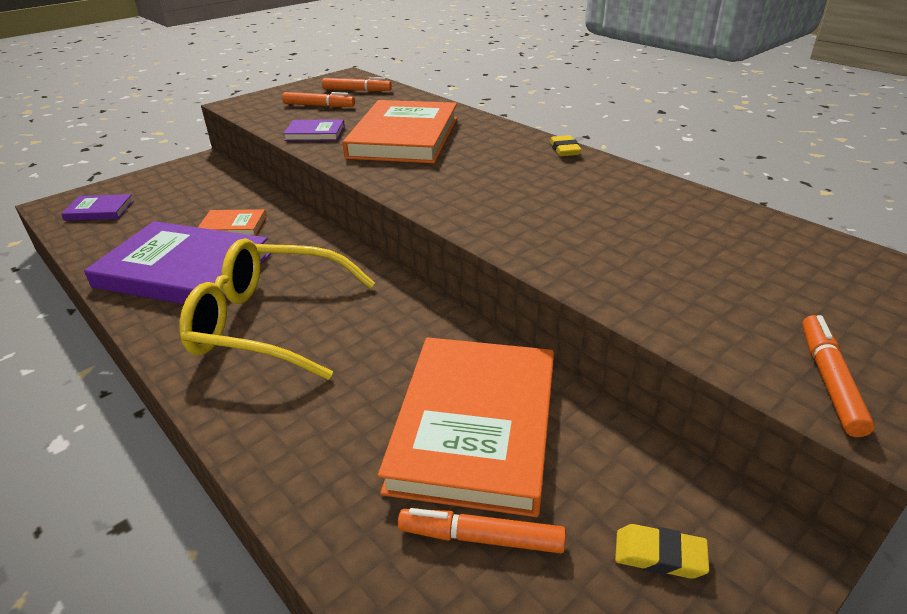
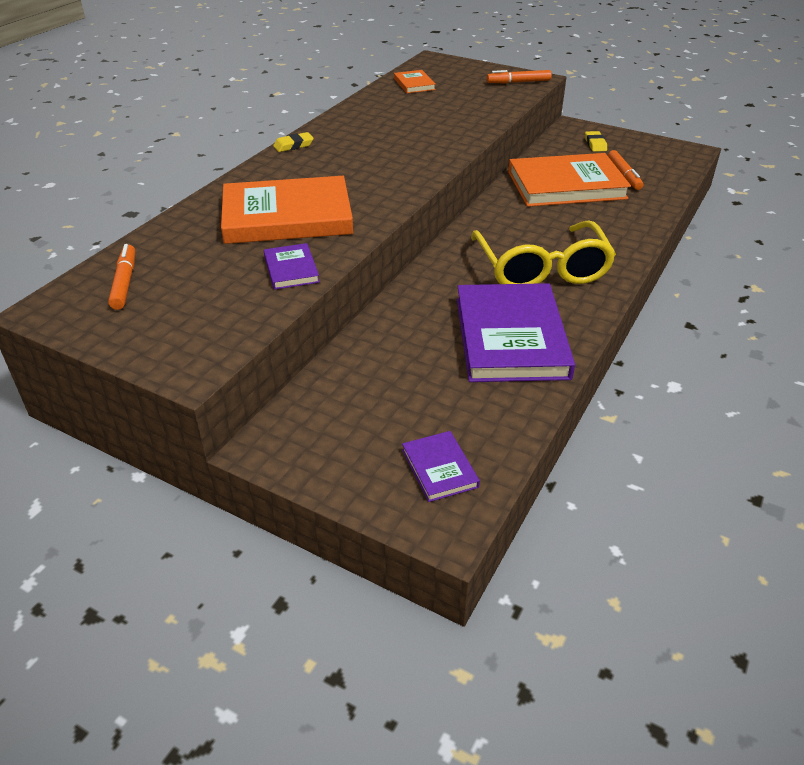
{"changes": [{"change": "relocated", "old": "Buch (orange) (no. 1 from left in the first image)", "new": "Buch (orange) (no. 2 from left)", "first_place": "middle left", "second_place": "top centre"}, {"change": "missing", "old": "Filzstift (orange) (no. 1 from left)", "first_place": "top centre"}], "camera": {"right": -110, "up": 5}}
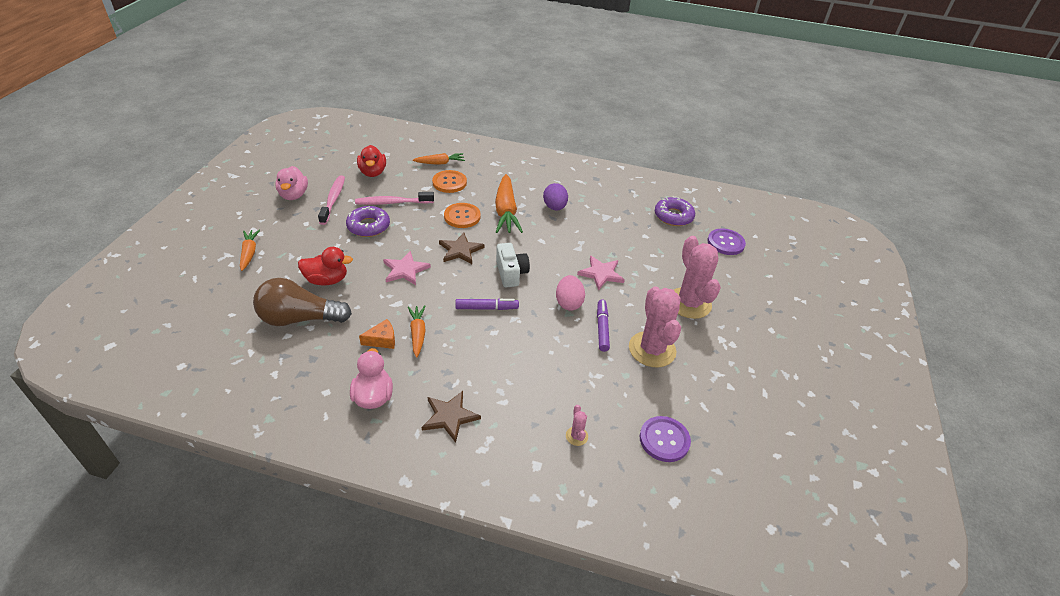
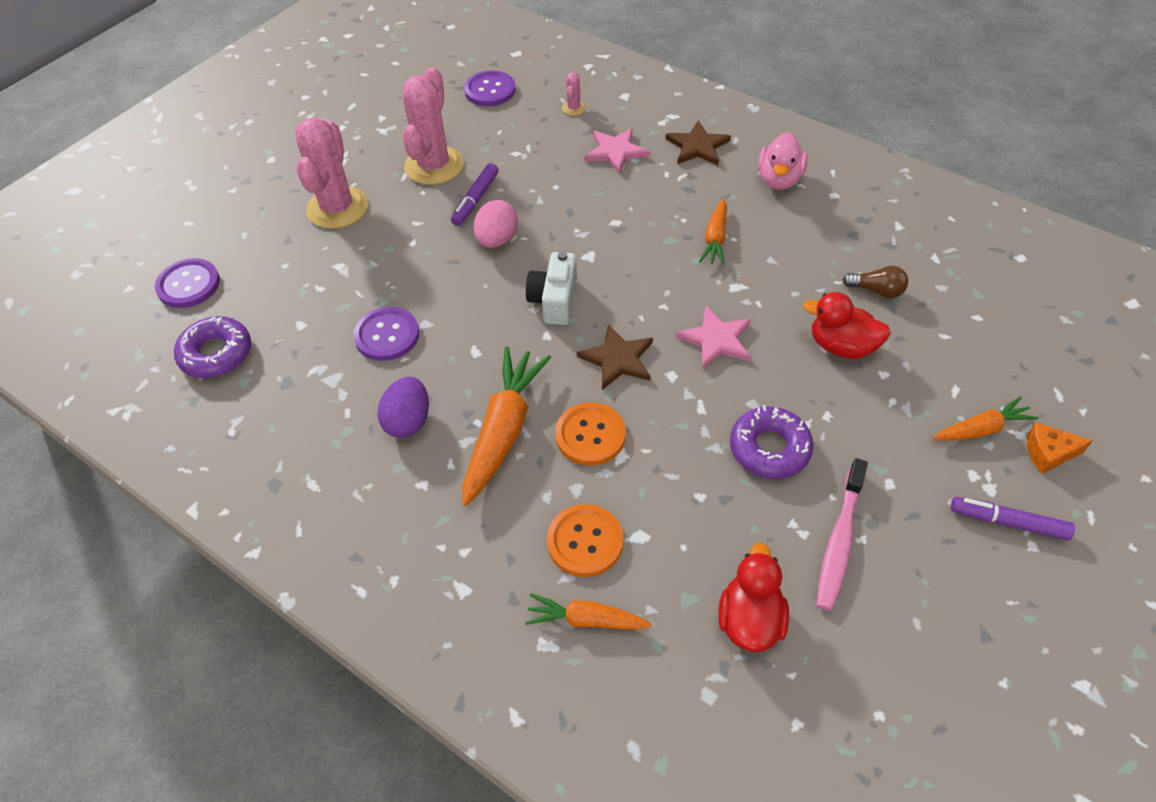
{"changes": [{"change": "spun", "old": "Karotte (orange) (no. 1 from left in the first image)", "first_place": "middle left", "second_place": "middle right", "degrees": -120}, {"change": "size", "old": "Glühbirne (braun)", "first_place": "middle left", "second_place": "middle right", "factor": 0.47}, {"change": "missing", "old": "Ente (rosa) (no. 1 from left)", "first_place": "top left"}, {"change": "missing", "old": "Zahnbürste (rosa) (no. 2 from left)", "first_place": "top centre"}, {"change": "relocated", "old": "Käse (orange)", "first_place": "centre", "second_place": "middle right"}, {"change": "relocated", "old": "Filzstift (lila) (no. 1 from left in the first image)", "new": "Filzstift (lila) (no. 2 from left)", "first_place": "centre", "second_place": "middle right"}, {"change": "relocated", "old": "Stern (rosa) (no. 2 from left in the first image)", "new": "Stern (rosa) (no. 1 from left)", "first_place": "centre", "second_place": "top centre"}, {"change": "appeared", "new": "Knopf (lila) (no. 2 from left)", "second_place": "centre"}], "camera": {"right": -155, "up": 10}}
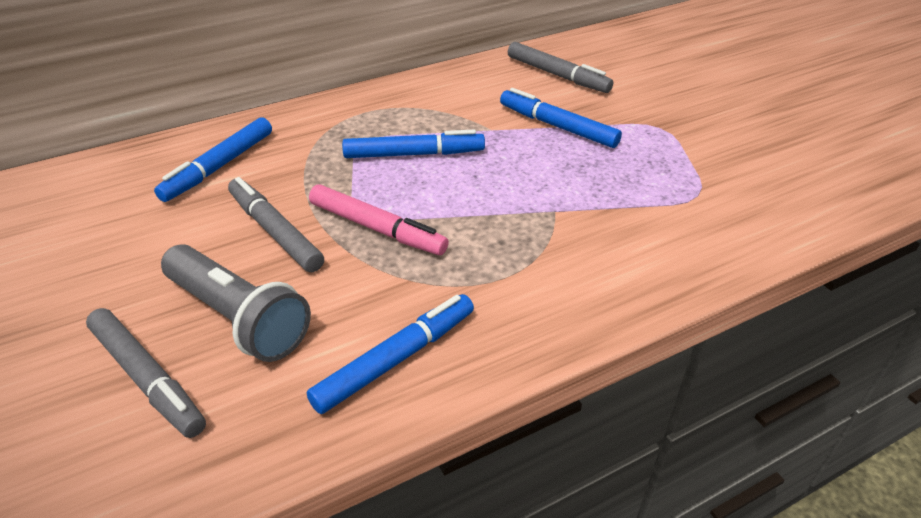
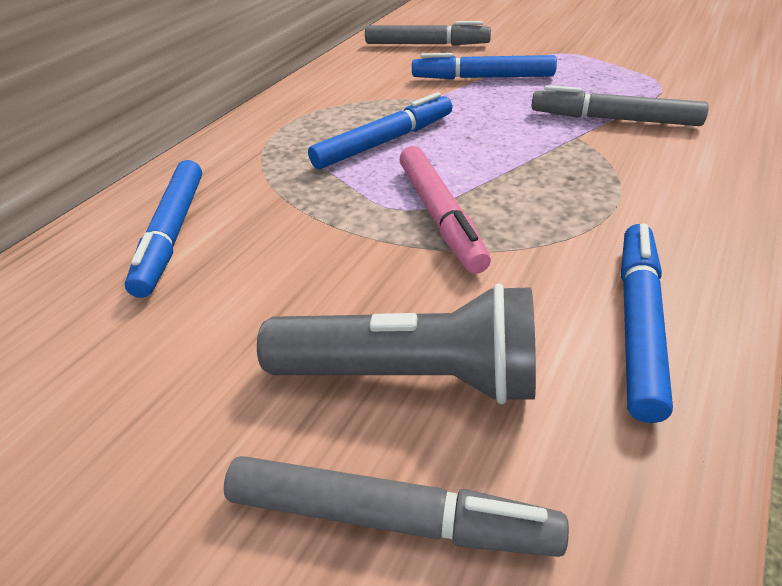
{"changes": [{"change": "relocated", "old": "Filzstift (grau) (no. 2 from left in the first image)", "new": "Filzstift (grau) (no. 3 from left)", "first_place": "middle left", "second_place": "top right"}, {"change": "spun", "old": "Filzstift (rosa)", "first_place": "centre", "second_place": "centre", "degrees": 75}], "camera": {"right": -30, "up": 0}}
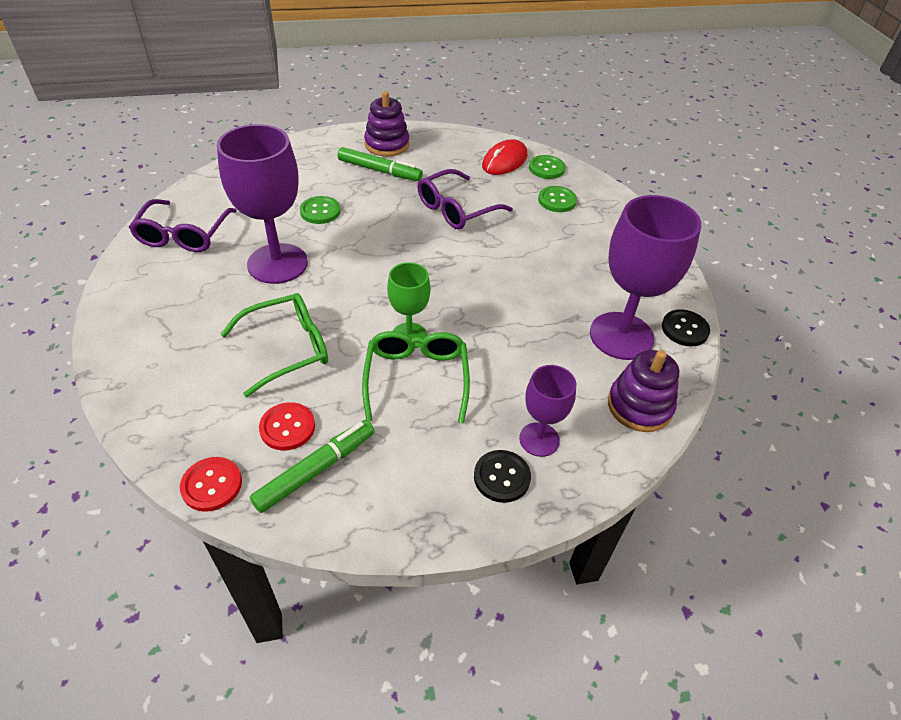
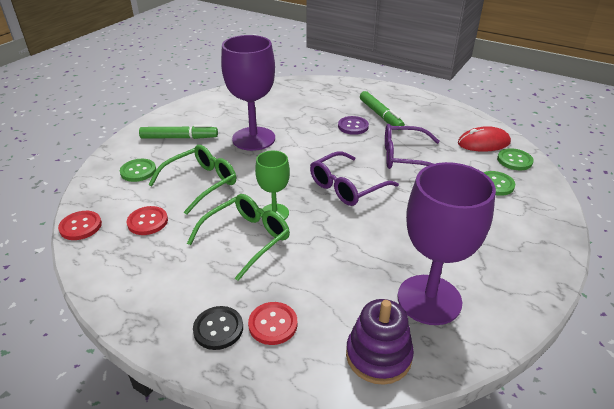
{"changes": [{"change": "relocated", "old": "Brille (lila) (no. 1 from left)", "first_place": "top left", "second_place": "centre"}, {"change": "spun", "old": "Brille (grün) (no. 1 from left)", "first_place": "middle left", "second_place": "middle left", "degrees": -60}, {"change": "relocated", "old": "Filzstift (grün) (no. 1 from left)", "first_place": "centre", "second_place": "top left"}, {"change": "relocated", "old": "Knopf (grün) (no. 1 from left)", "first_place": "top centre", "second_place": "middle left"}, {"change": "missing", "old": "Stapelspielzeug (lila) (no. 1 from left)", "first_place": "top centre"}, {"change": "exchanged", "old": "Kelch (lila) (no. 2 from left)", "new": "Knopf (rot) (no. 3 from left)", "first_place": "centre", "second_place": "bottom centre"}, {"change": "missing", "old": "Knopf (schwarz) (no. 2 from left)", "first_place": "middle right"}, {"change": "appeared", "new": "Knopf (lila)", "second_place": "top centre"}], "camera": {"right": 45, "up": -10}}
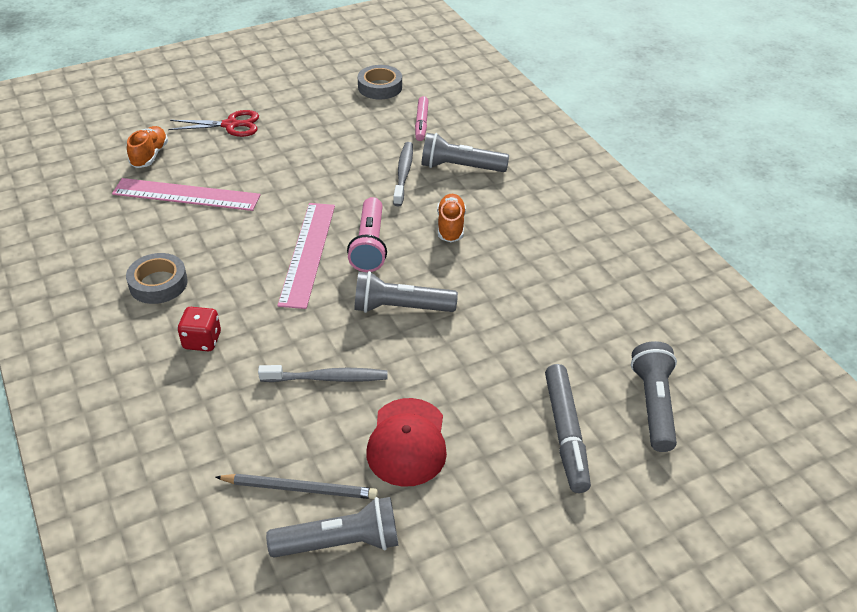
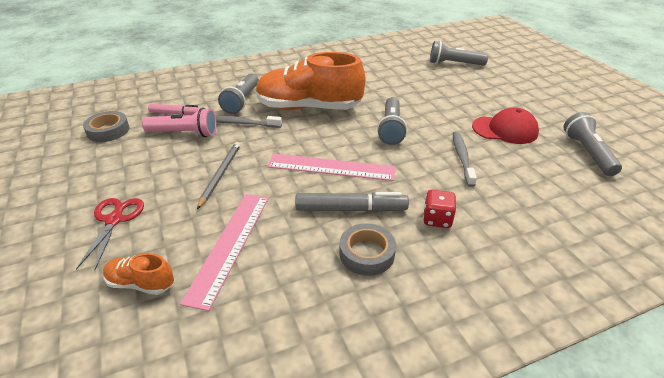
{"changes": [{"change": "relocated", "old": "Bleistift (grau)", "first_place": "bottom centre", "second_place": "middle left"}, {"change": "relocated", "old": "Taschenlampe (rosa)", "first_place": "centre", "second_place": "top left"}, {"change": "size", "old": "Schuh (orange) (no. 2 from left)", "first_place": "centre", "second_place": "top centre", "factor": 2.27}, {"change": "relocated", "old": "Filzstift (grau)", "first_place": "bottom centre", "second_place": "centre"}], "camera": {"right": -85, "up": -5}}
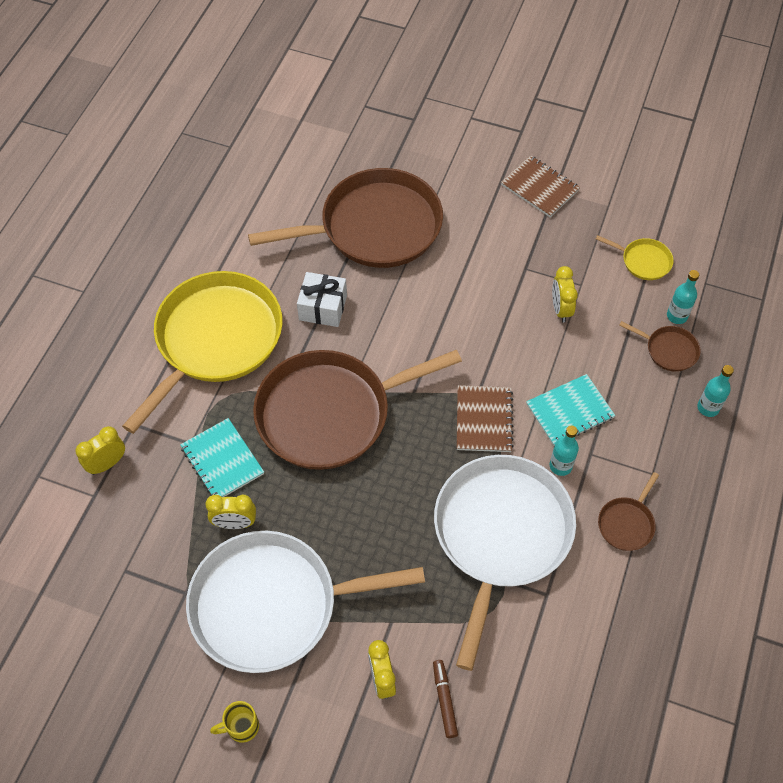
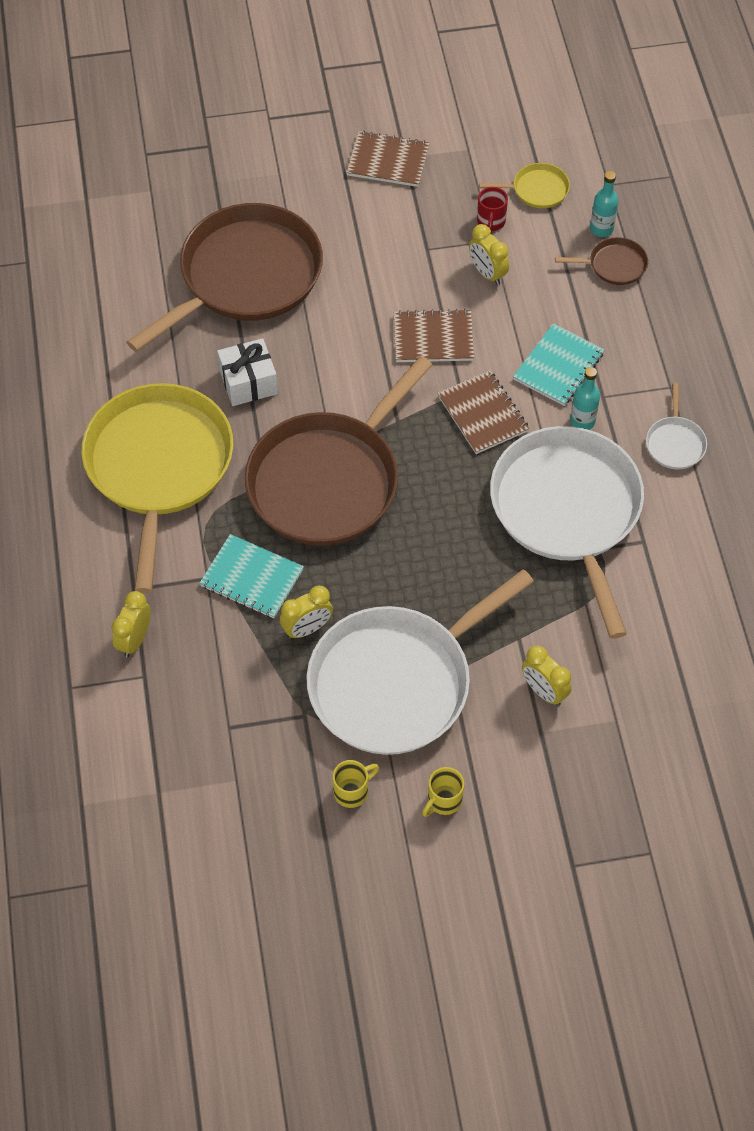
{"changes": [{"change": "missing", "old": "Filzstift (braun)", "first_place": "bottom centre"}, {"change": "colour", "old": "Pfanne (braun) (no. 3 from left)", "new": "Pfanne (weiß) (no. 3 from left)", "first_place": "middle right", "second_place": "middle right"}, {"change": "missing", "old": "Flasche (türkis) (no. 3 from left)", "first_place": "middle right"}, {"change": "appeared", "new": "Tasse (gelb) (no. 1 from left)", "second_place": "bottom centre"}, {"change": "appeared", "new": "Notizbuch (braun) (no. 2 from left)", "second_place": "top centre"}, {"change": "appeared", "new": "Tasse (rot)", "second_place": "top centre"}], "camera": {"right": -30, "up": 0}}
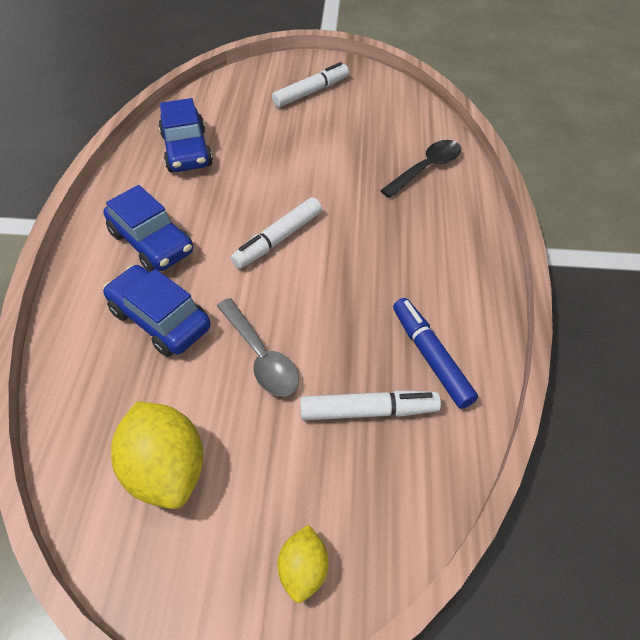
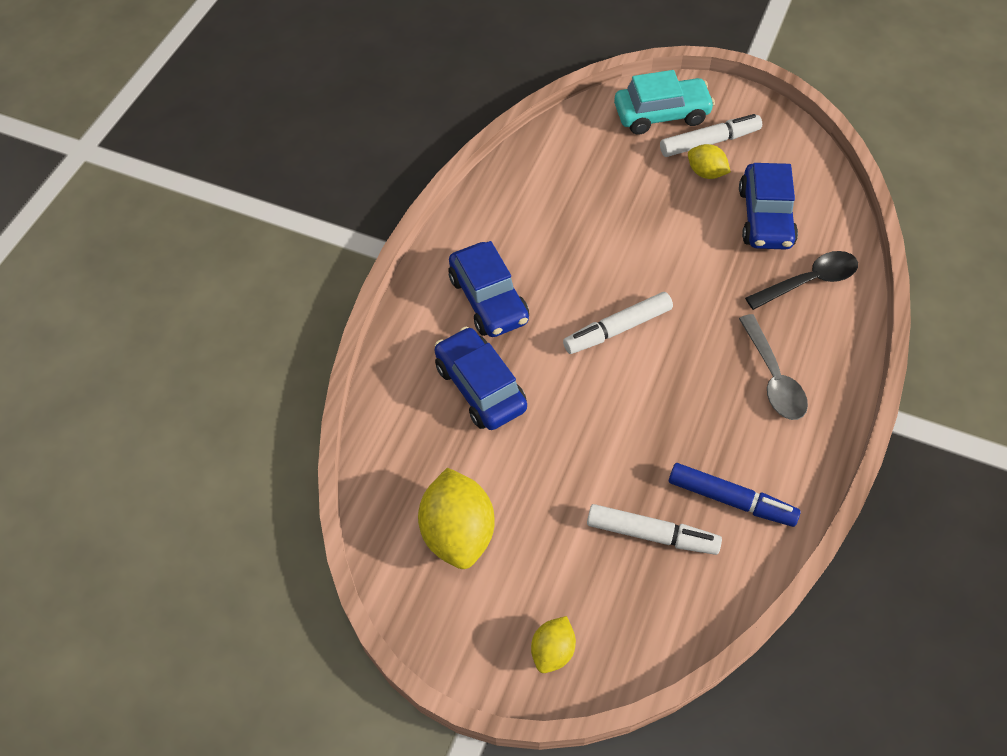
{"changes": [{"change": "relocated", "old": "Auto (blau) (no. 3 from left)", "first_place": "top left", "second_place": "top right"}, {"change": "relocated", "old": "Löffel (grau)", "first_place": "centre", "second_place": "middle right"}, {"change": "spun", "old": "Filzstift (blau)", "first_place": "middle right", "second_place": "middle right", "degrees": 120}, {"change": "appeared", "new": "Auto (türkis)", "second_place": "top centre"}, {"change": "appeared", "new": "Zitrone (gelb) (no. 3 from left)", "second_place": "top right"}], "camera": {"right": 20, "up": 5}}
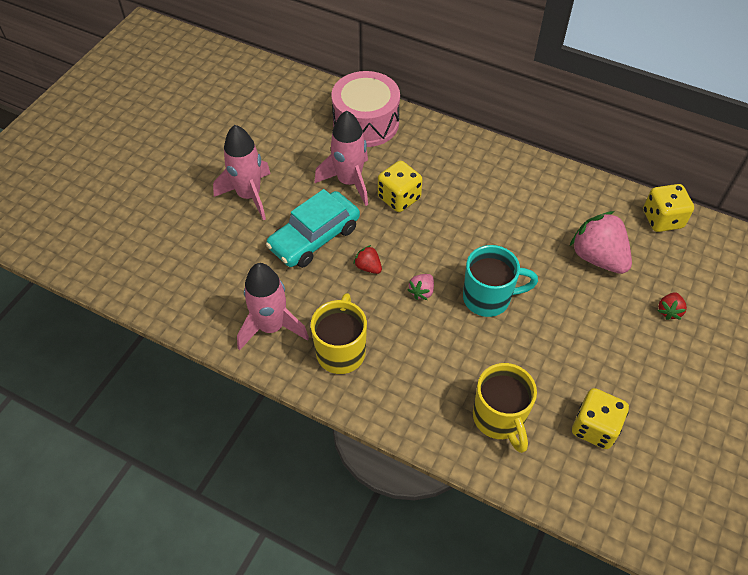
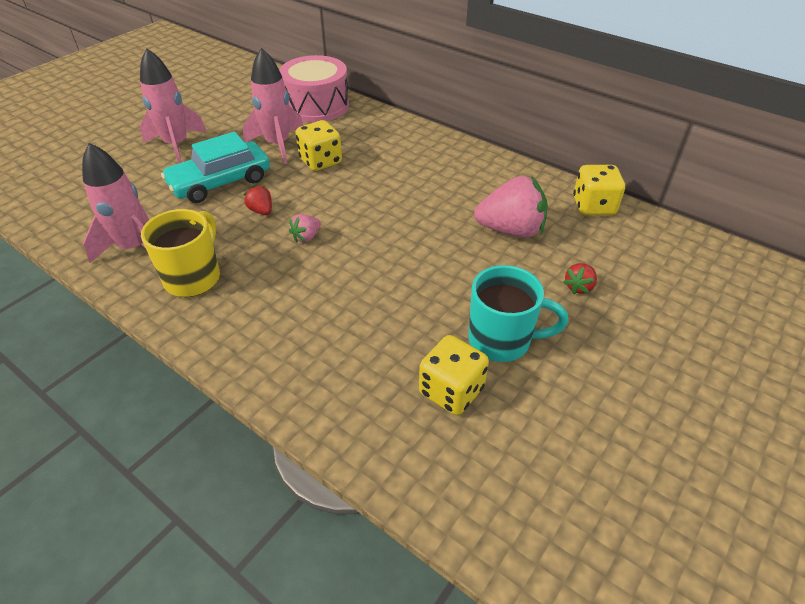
{"changes": [{"change": "relocated", "old": "Tasse (türkis)", "first_place": "middle right", "second_place": "centre"}, {"change": "missing", "old": "Tasse (gelb) (no. 2 from left)", "first_place": "bottom right"}, {"change": "spun", "old": "Erdbeere (rosa) (no. 2 from left)", "first_place": "middle right", "second_place": "centre", "degrees": 120}], "camera": {"right": 10, "up": -10}}
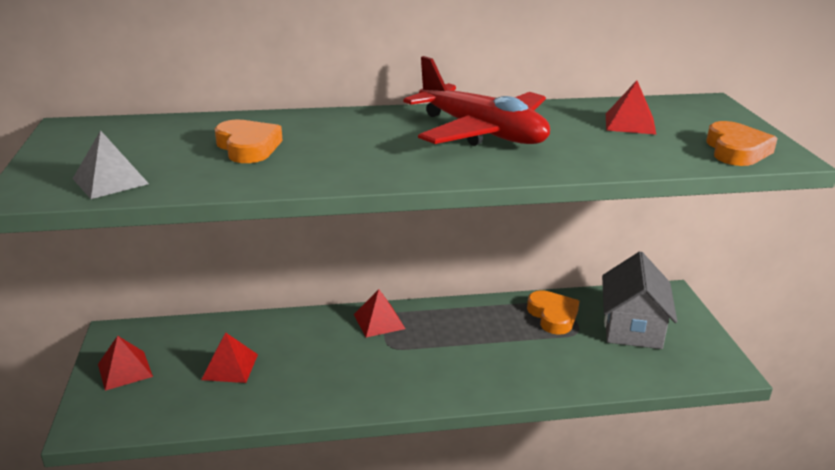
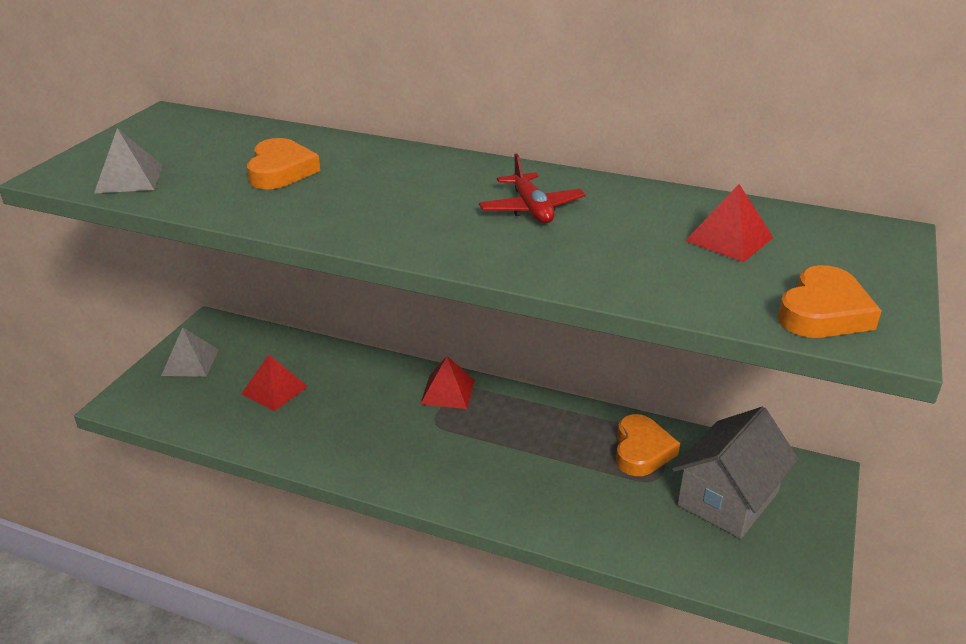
{"changes": [{"change": "colour", "old": "Pyramide (rot) (no. 1 from left)", "new": "Pyramide (grau) (no. 2 from left)", "first_place": "bottom left", "second_place": "middle left"}, {"change": "size", "old": "Flugzeug (rot)", "first_place": "top centre", "second_place": "top centre", "factor": 0.51}], "camera": {"right": 30, "up": 5}}
